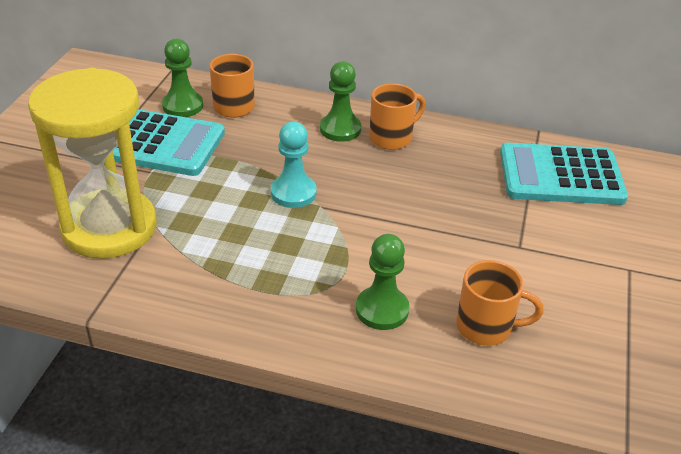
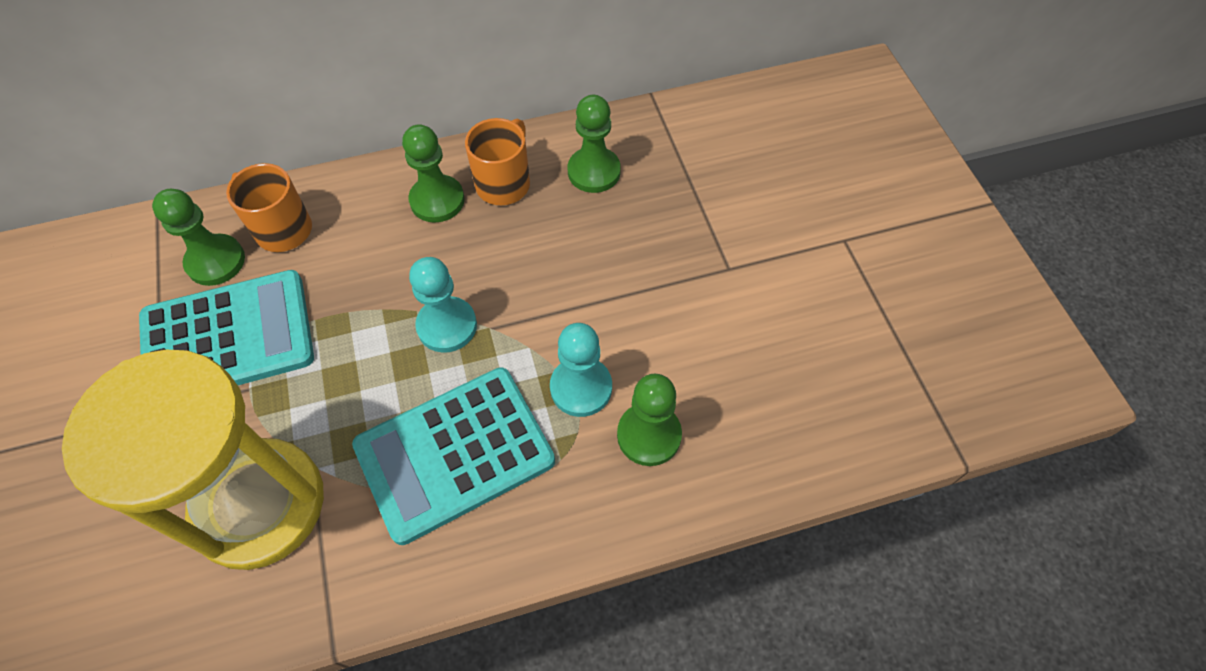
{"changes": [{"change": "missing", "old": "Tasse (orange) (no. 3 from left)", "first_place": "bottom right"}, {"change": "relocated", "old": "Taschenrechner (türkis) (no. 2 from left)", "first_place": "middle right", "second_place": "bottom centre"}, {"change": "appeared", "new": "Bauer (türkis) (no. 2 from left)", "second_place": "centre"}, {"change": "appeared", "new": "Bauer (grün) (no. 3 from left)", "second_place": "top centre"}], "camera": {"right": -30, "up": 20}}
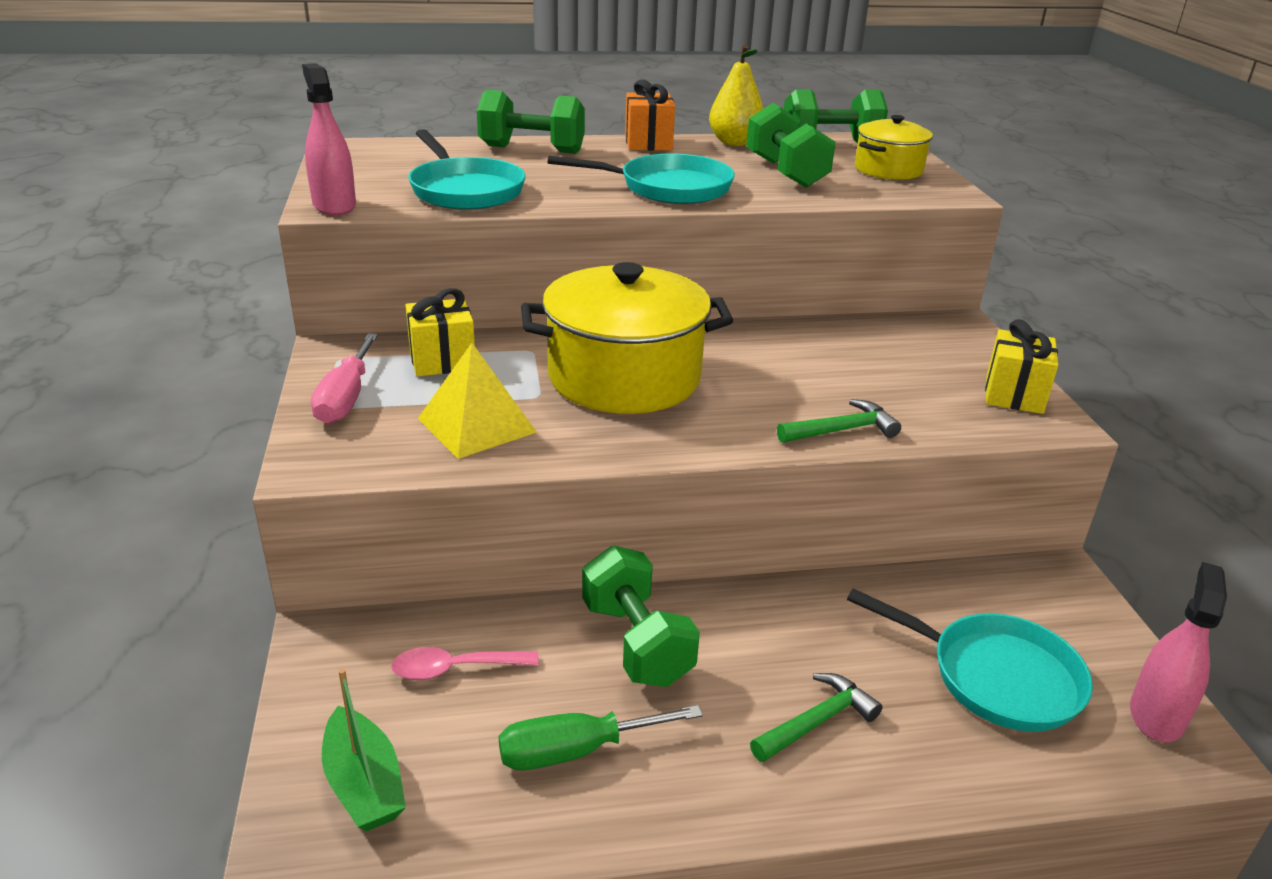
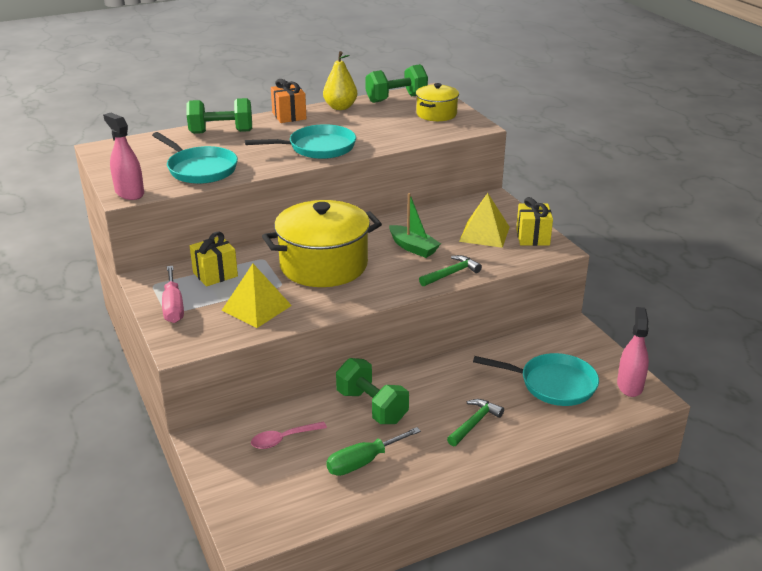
{"changes": [{"change": "relocated", "old": "Boot (grün)", "first_place": "bottom left", "second_place": "centre"}, {"change": "missing", "old": "Hantel (grün) (no. 3 from left)", "first_place": "top centre"}, {"change": "appeared", "new": "Pyramide (gelb) (no. 2 from left)", "second_place": "centre"}], "camera": {"right": -15, "up": 0}}
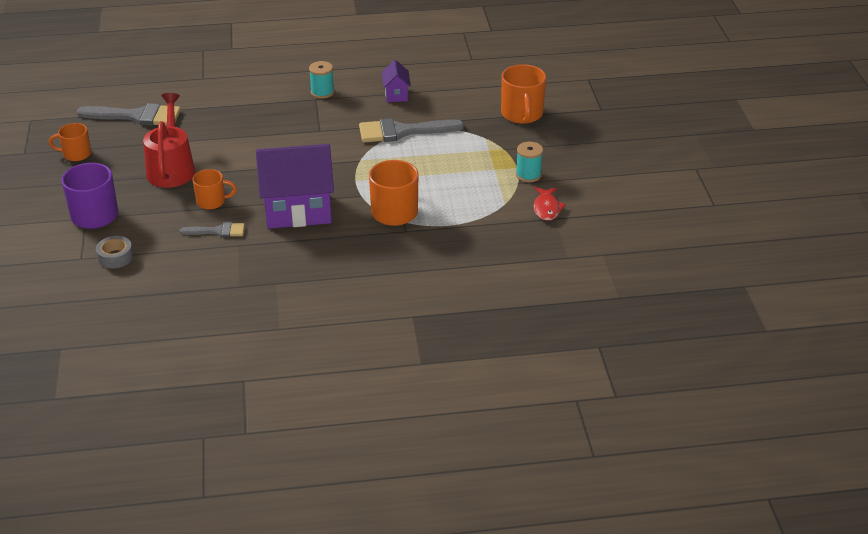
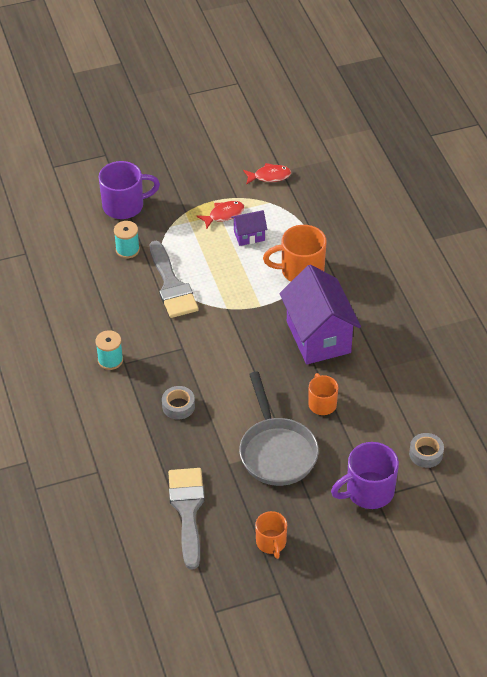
{"changes": [{"change": "exchanged", "old": "Gießkanne (rot)", "new": "Pfanne (grau)", "first_place": "top left", "second_place": "centre"}, {"change": "missing", "old": "Pinsel (grau) (no. 2 from left)", "first_place": "middle left"}, {"change": "relocated", "old": "Haus (lila) (no. 2 from left in the first image)", "new": "Haus (lila) (no. 1 from left)", "first_place": "top centre", "second_place": "centre"}, {"change": "colour", "old": "Tasse (orange) (no. 4 from left)", "new": "Tasse (lila) (no. 1 from left)", "first_place": "top centre", "second_place": "top left"}, {"change": "relocated", "old": "Garnrolle (türkis) (no. 2 from left)", "first_place": "top centre", "second_place": "middle left"}, {"change": "appeared", "new": "Klebeband (grau) (no. 1 from left)", "second_place": "centre"}, {"change": "appeared", "new": "Fisch (rot) (no. 1 from left)", "second_place": "top centre"}], "camera": {"right": -100, "up": 10}}
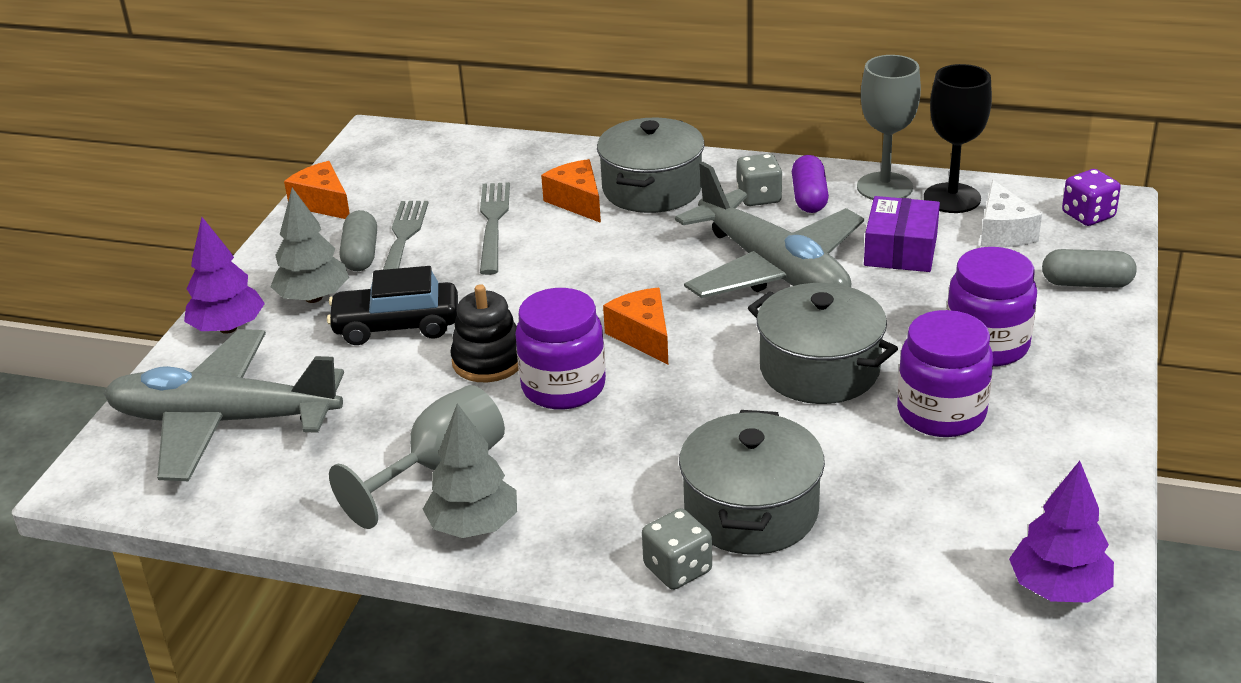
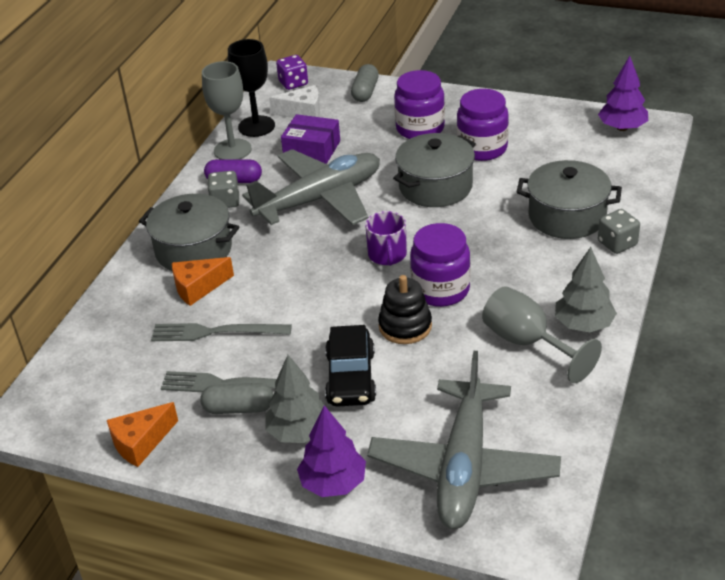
{"changes": [{"change": "exchanged", "old": "Käse (orange) (no. 3 from left)", "new": "Tasse (lila)", "first_place": "centre", "second_place": "centre"}], "camera": {"right": -85, "up": 5}}
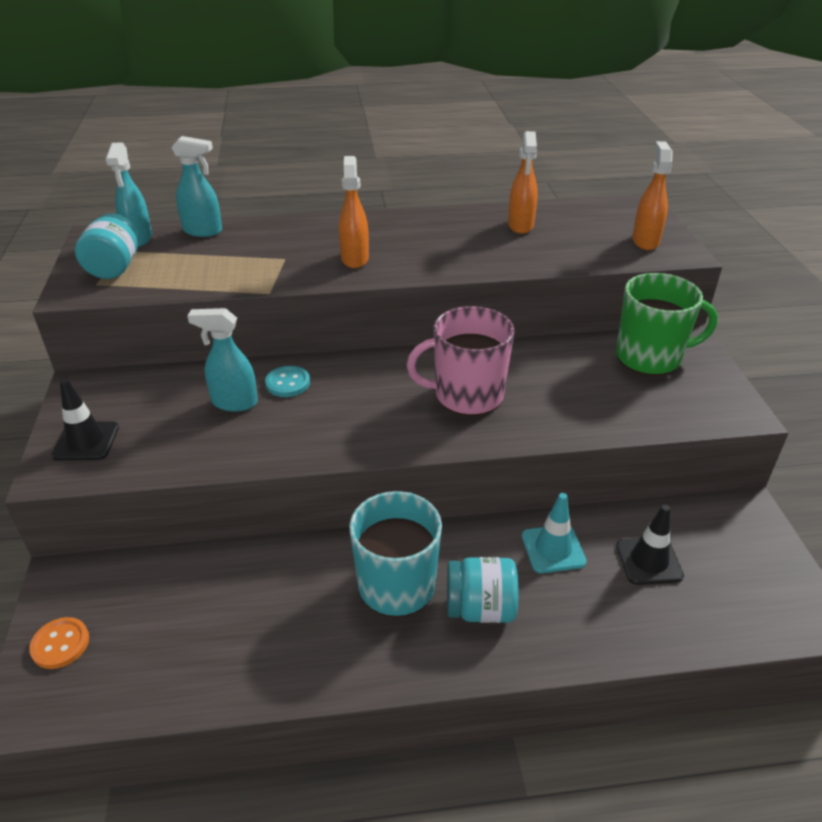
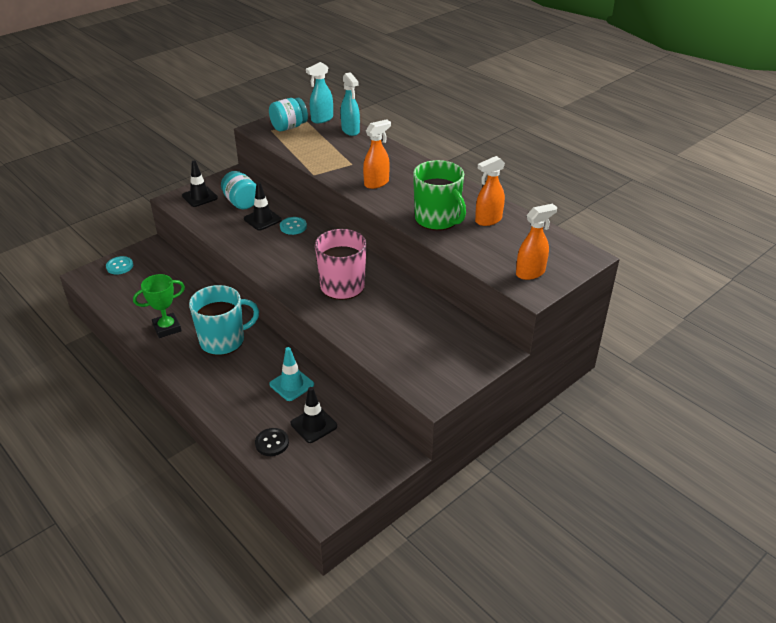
{"changes": [{"change": "colour", "old": "Knopf (orange)", "new": "Knopf (türkis) (no. 1 from left)", "first_place": "bottom left", "second_place": "middle left"}, {"change": "exchanged", "old": "Sprühflasche (türkis) (no. 3 from left)", "new": "Leitkegel (schwarz) (no. 2 from left)", "first_place": "middle left", "second_place": "top centre"}, {"change": "relocated", "old": "Einmachglas (türkis) (no. 2 from left in the first image)", "new": "Einmachglas (türkis) (no. 1 from left)", "first_place": "bottom centre", "second_place": "top left"}, {"change": "relocated", "old": "Tasse (grün)", "first_place": "middle right", "second_place": "top centre"}, {"change": "appeared", "new": "Pokal (grün)", "second_place": "middle left"}, {"change": "appeared", "new": "Knopf (schwarz)", "second_place": "bottom centre"}], "camera": {"right": 55, "up": 0}}
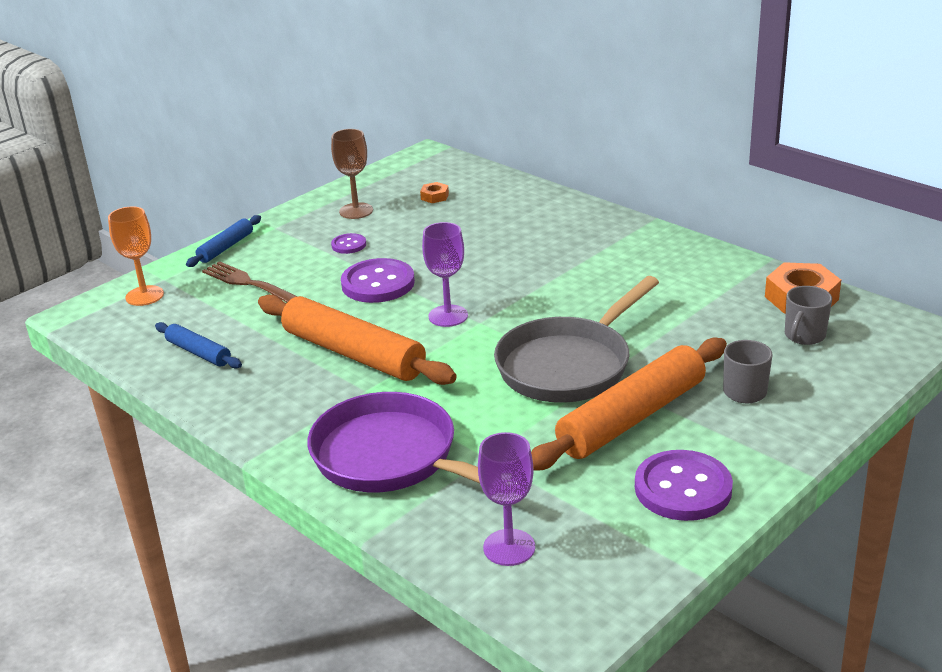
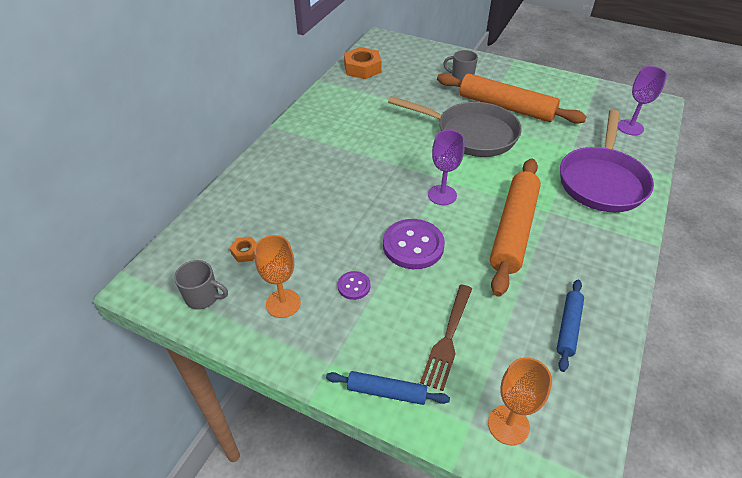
{"changes": [{"change": "colour", "old": "Kelch (braun)", "new": "Kelch (orange) (no. 1 from left)", "first_place": "top centre", "second_place": "centre"}, {"change": "missing", "old": "Knopf (lila) (no. 3 from left)", "first_place": "bottom right"}, {"change": "relocated", "old": "Tasse (grau) (no. 2 from left in the first image)", "new": "Tasse (grau) (no. 1 from left)", "first_place": "middle right", "second_place": "middle left"}], "camera": {"right": -110, "up": 15}}
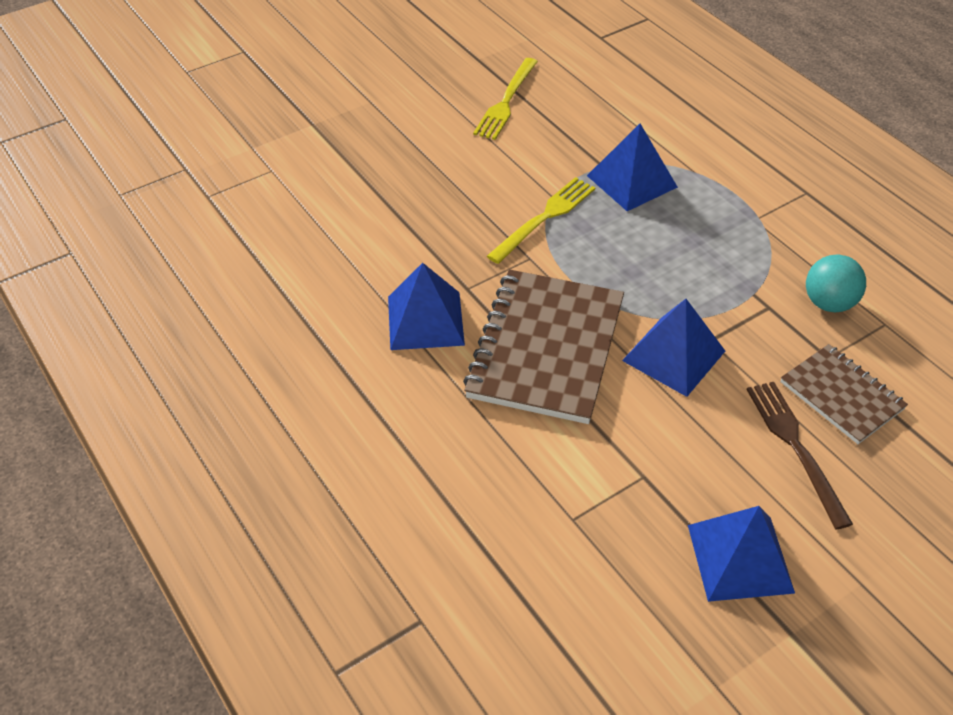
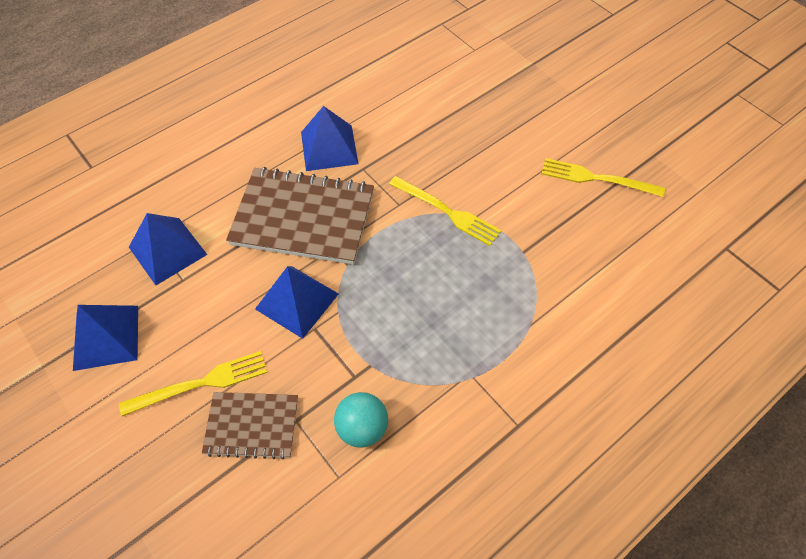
{"changes": [{"change": "relocated", "old": "Pyramide (blau) (no. 2 from left)", "first_place": "top centre", "second_place": "middle left"}, {"change": "colour", "old": "Gabel (braun)", "new": "Gabel (gelb) (no. 1 from left)", "first_place": "middle right", "second_place": "bottom left"}, {"change": "spun", "old": "Notizbuch (braun) (no. 2 from left in the first image)", "first_place": "middle right", "second_place": "bottom left", "degrees": 45}], "camera": {"right": 85, "up": 10}}
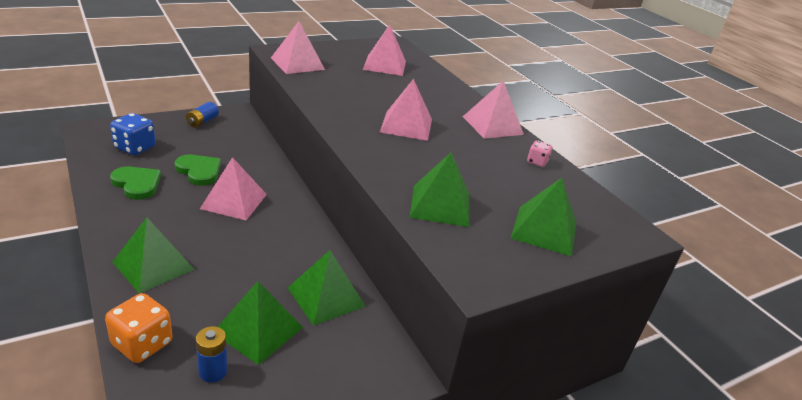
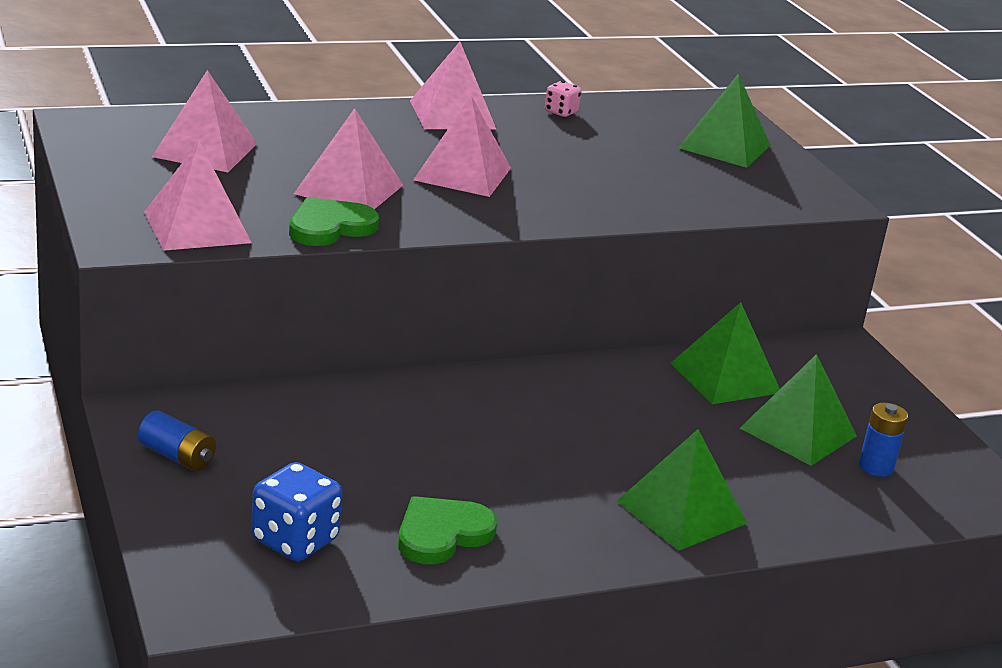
{"changes": [{"change": "missing", "old": "Spielwürfel (orange)", "first_place": "bottom left"}, {"change": "relocated", "old": "Herz (grün) (no. 2 from left in the first image)", "new": "Herz (grün) (no. 1 from left)", "first_place": "middle left", "second_place": "top centre"}, {"change": "relocated", "old": "Pyramide (rosa) (no. 1 from left in the first image)", "new": "Pyramide (rosa) (no. 3 from left)", "first_place": "middle left", "second_place": "top centre"}, {"change": "missing", "old": "Pyramide (grün) (no. 4 from left)", "first_place": "centre"}], "camera": {"right": -80, "up": -5}}
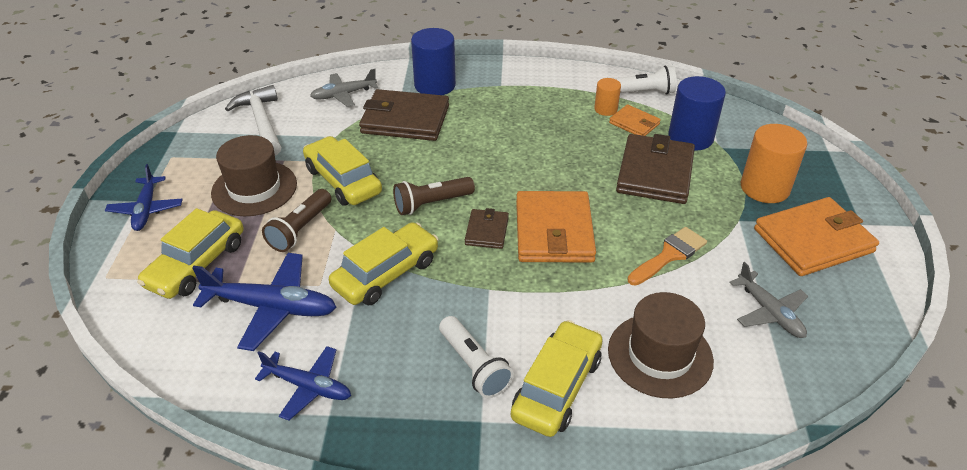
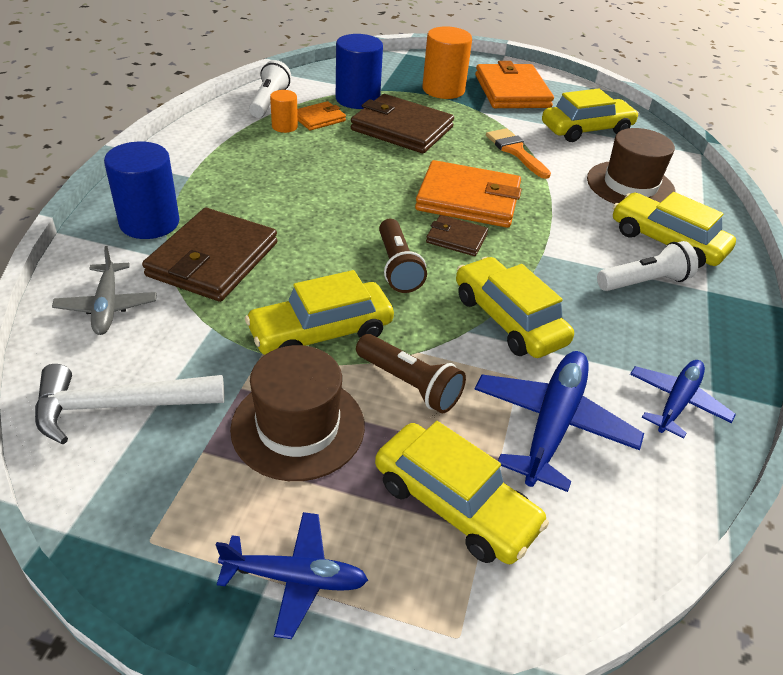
{"changes": [{"change": "exchanged", "old": "Flugzeug (grau) (no. 2 from left)", "new": "Auto (gelb) (no. 4 from left)", "first_place": "middle right", "second_place": "top right"}], "camera": {"right": -80, "up": 0}}
